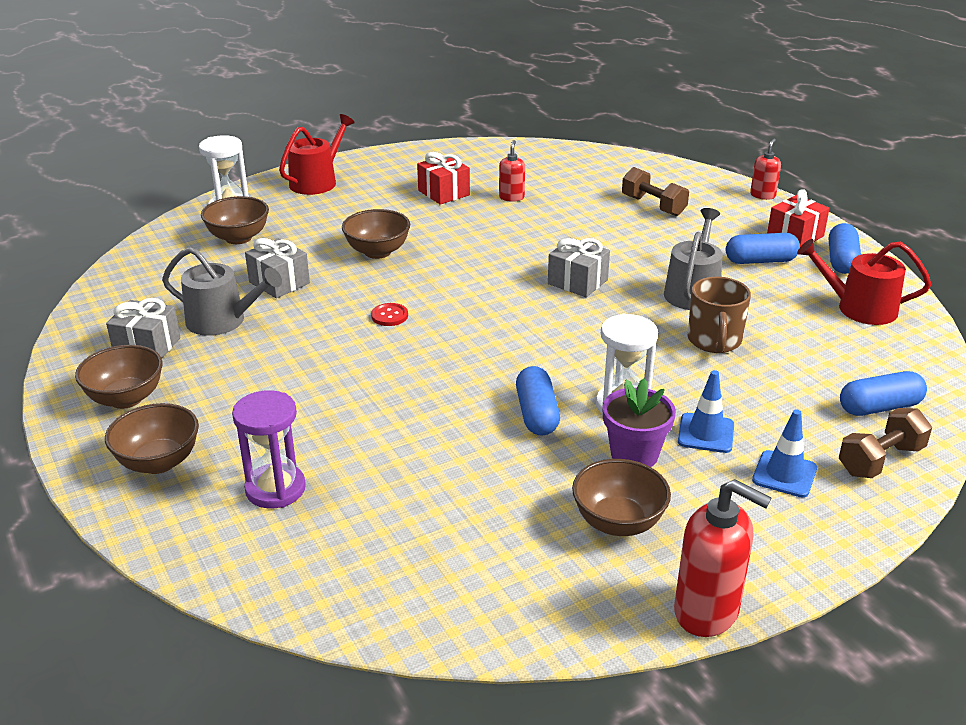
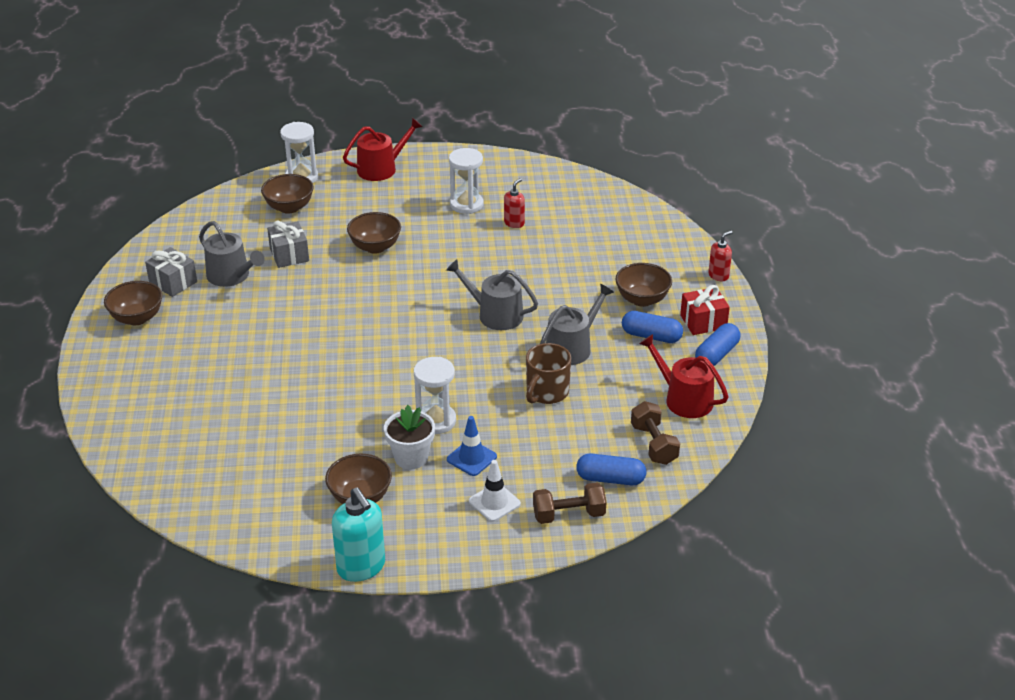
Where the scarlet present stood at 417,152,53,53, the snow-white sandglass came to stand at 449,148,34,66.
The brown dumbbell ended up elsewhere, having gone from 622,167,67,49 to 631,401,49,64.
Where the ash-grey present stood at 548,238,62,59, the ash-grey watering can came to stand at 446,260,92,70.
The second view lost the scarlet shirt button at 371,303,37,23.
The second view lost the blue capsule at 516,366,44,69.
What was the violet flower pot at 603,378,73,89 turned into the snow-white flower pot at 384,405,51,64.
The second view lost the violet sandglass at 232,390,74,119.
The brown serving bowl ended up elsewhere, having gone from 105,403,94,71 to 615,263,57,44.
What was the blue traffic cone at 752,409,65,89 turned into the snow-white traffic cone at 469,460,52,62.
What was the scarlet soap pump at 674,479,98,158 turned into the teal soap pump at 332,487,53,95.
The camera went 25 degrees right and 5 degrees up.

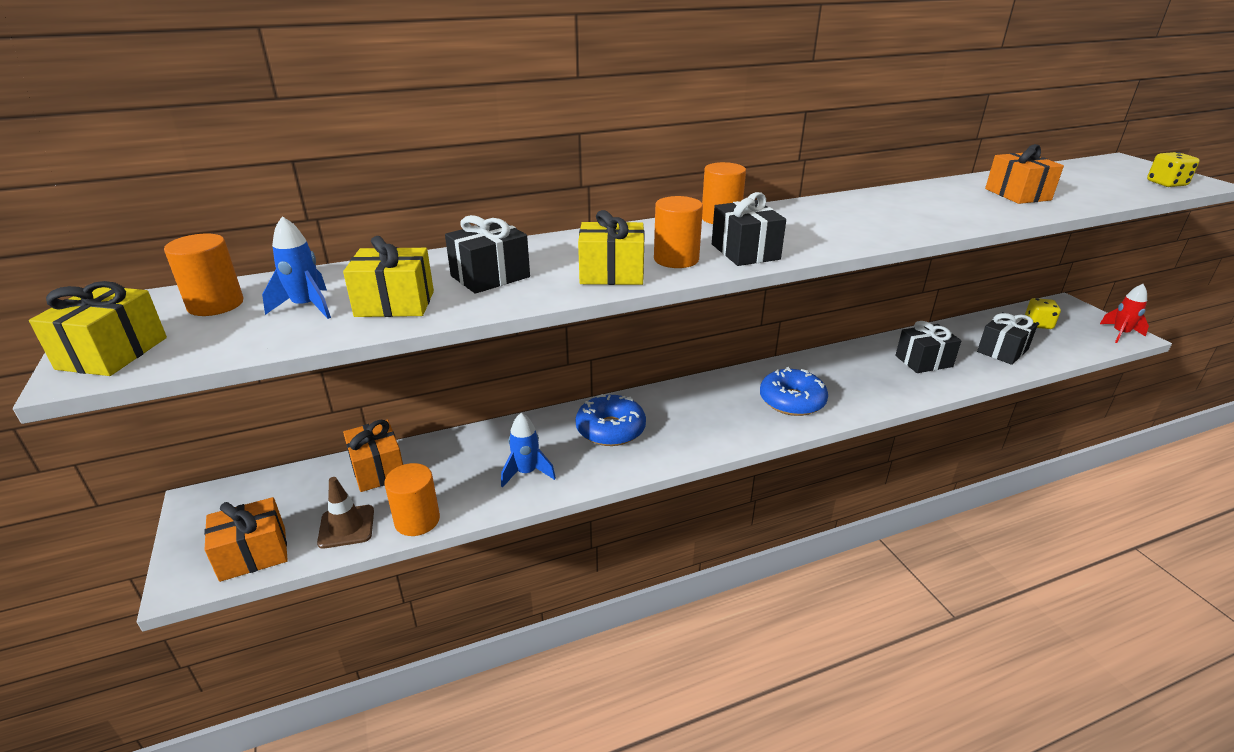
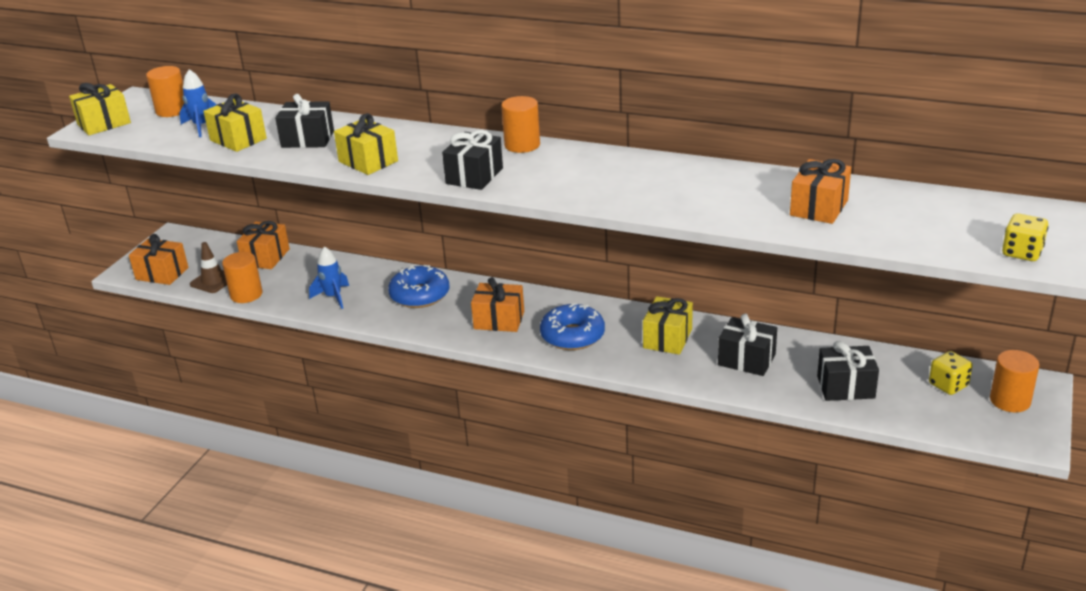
The orange-coloured cylinder ended up elsewhere, having gone from 654,196,49,72 to 990,350,49,62.
The second view lost the scarlet rocket at 1100,284,49,59.
The second view gained the orange-coloured present at 471,277,53,55.
The second view gained the bright yellow present at 643,296,50,59.
The camera went 45 degrees right and 0 degrees up.

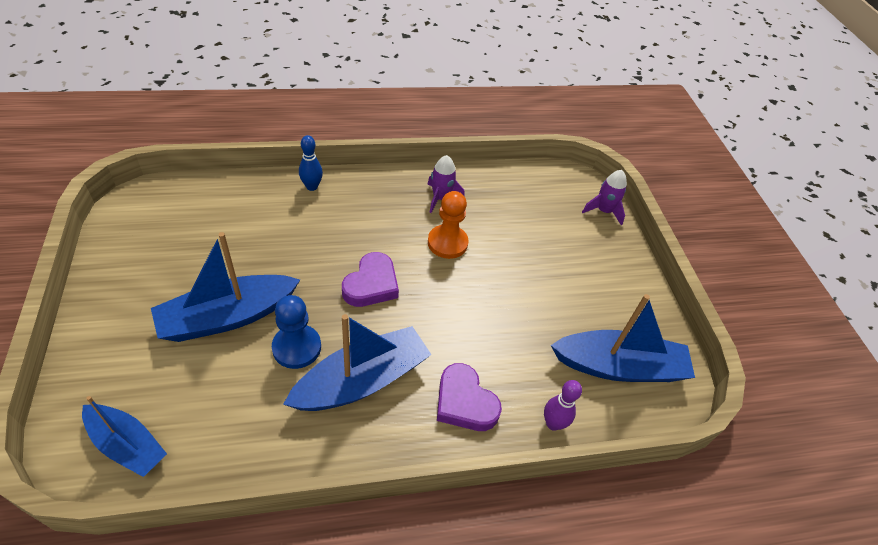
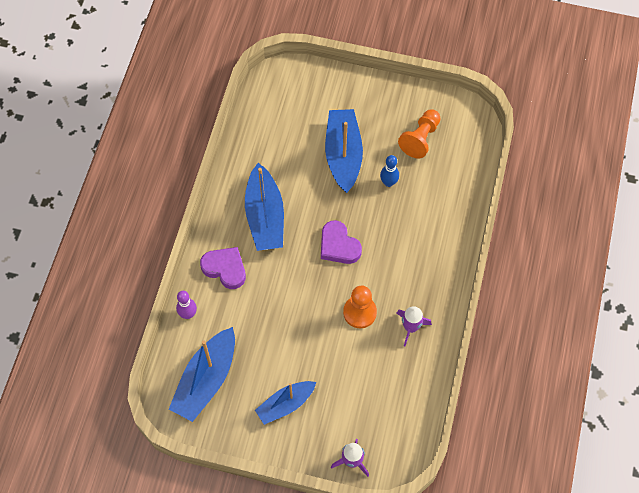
The blue bowling pin ended up elsewhere, having gone from 299,135,24,56 to 380,155,19,32.
The second view lost the blue pawn at 272,295,49,74.
The violet heart at 437,363,65,68 ended up facing another way, 45 degrees clockwise from before.
The blue sailboat ended up elsewhere, having gone from 82,396,85,81 to 255,381,61,44.
The second view gained the orange-coloured pawn at 398,109,43,49.
The camera went 120 degrees right and 15 degrees up.

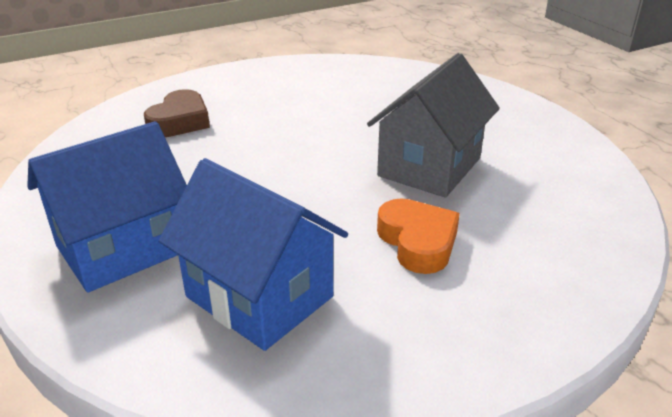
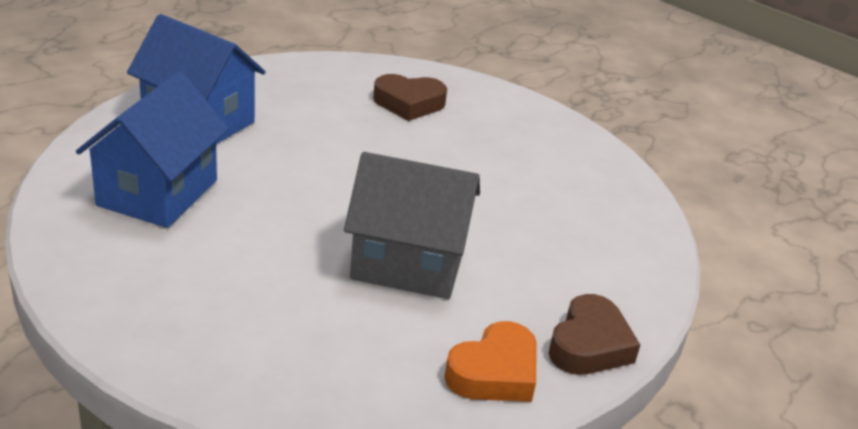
The orange-coloured heart ended up elsewhere, having gone from 377,198,83,76 to 444,321,93,81.
The second view gained the brown heart at 549,294,91,81.
The camera went 65 degrees right and 0 degrees up.

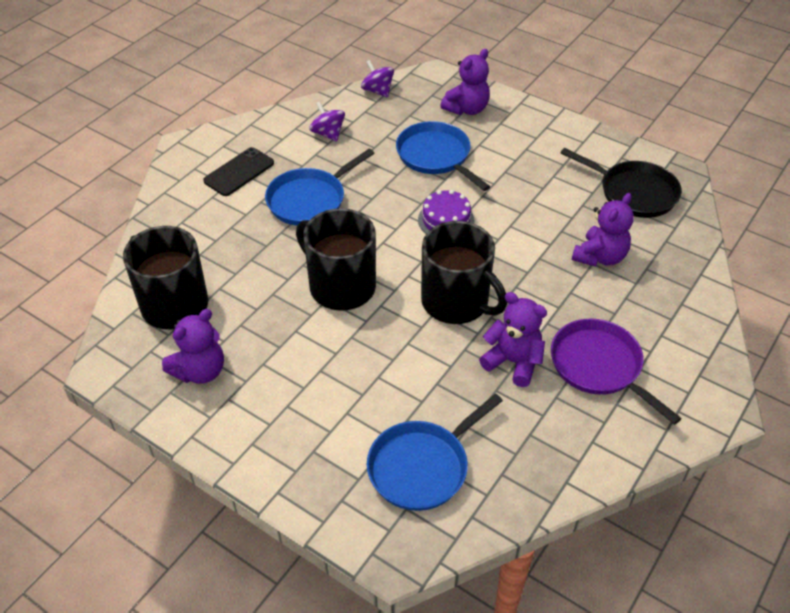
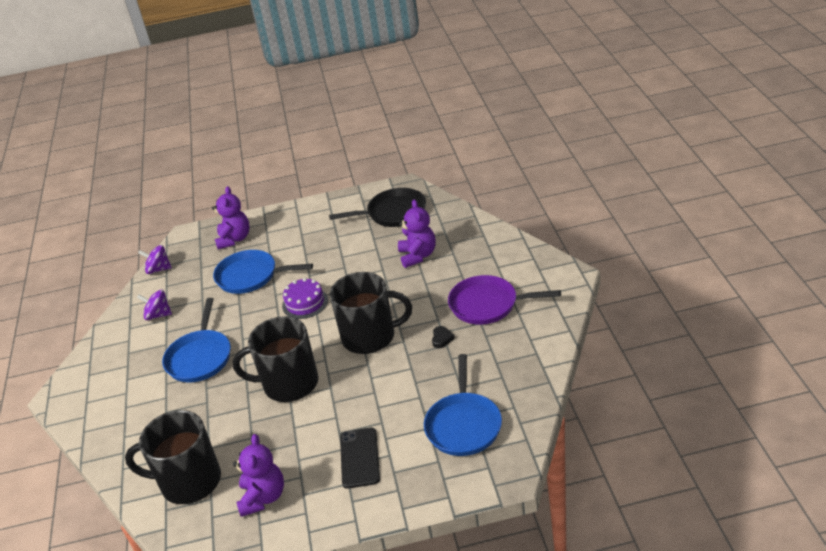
The ebony smartphone ended up elsewhere, having gone from 203,147,71,49 to 340,427,40,62.
Where the violet teddy stood at 479,292,68,95, the ebony heart came to stand at 432,326,23,22.
The camera went 40 degrees left and 10 degrees down.

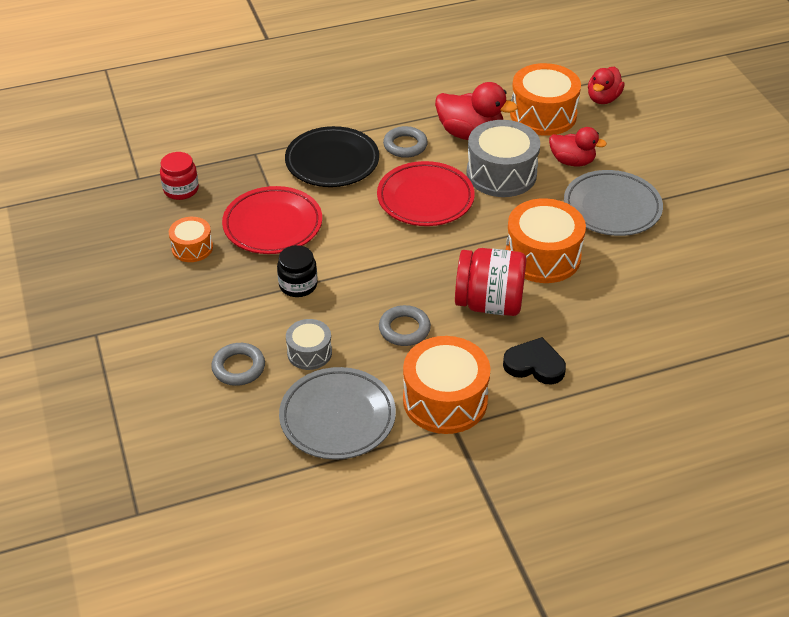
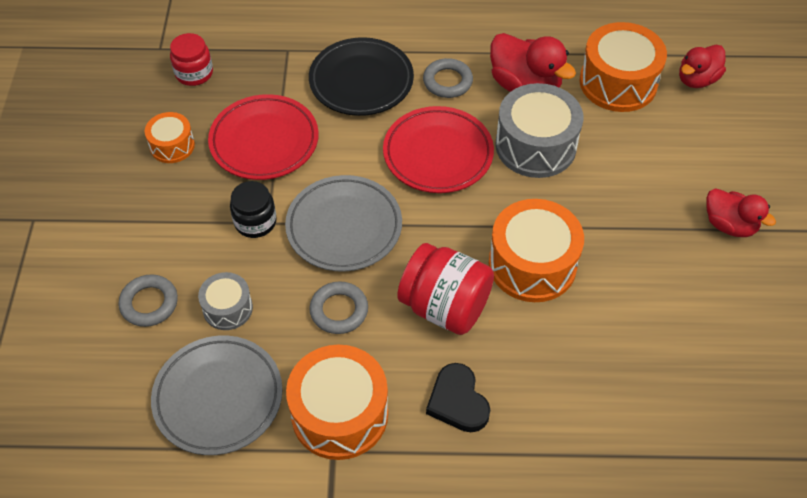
The scarlet duck ended up elsewhere, having gone from 549,127,58,39 to 707,188,69,49.
The ash-grey flat dish ended up elsewhere, having gone from 564,170,99,66 to 285,175,117,97.
The ebony heart at 503,337,63,48 ended up facing another way, 150 degrees counterclockwise from before.
The camera went 20 degrees right and 10 degrees up.

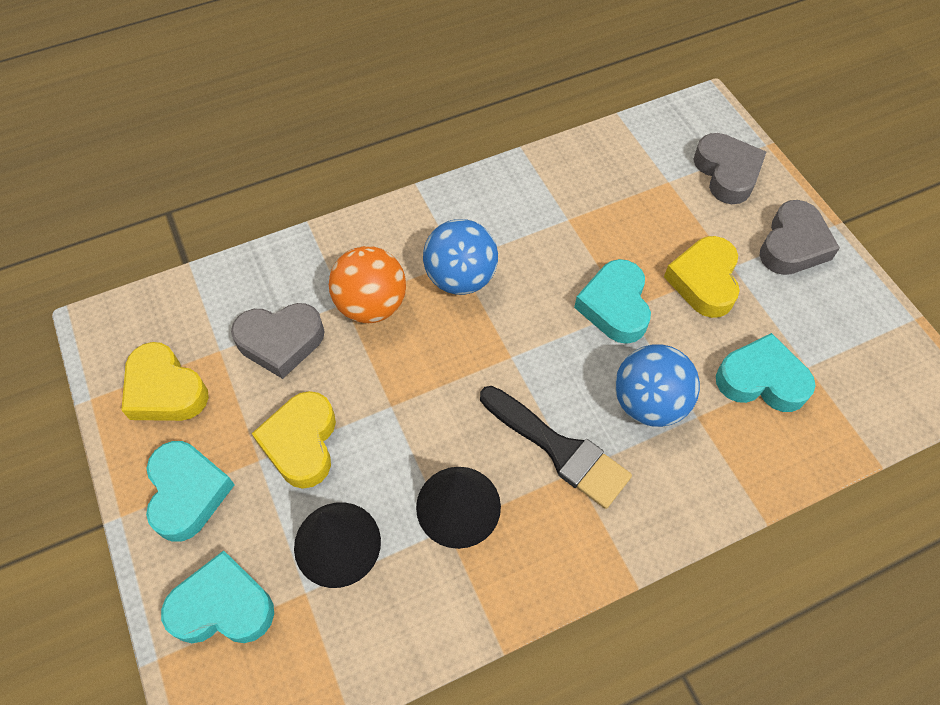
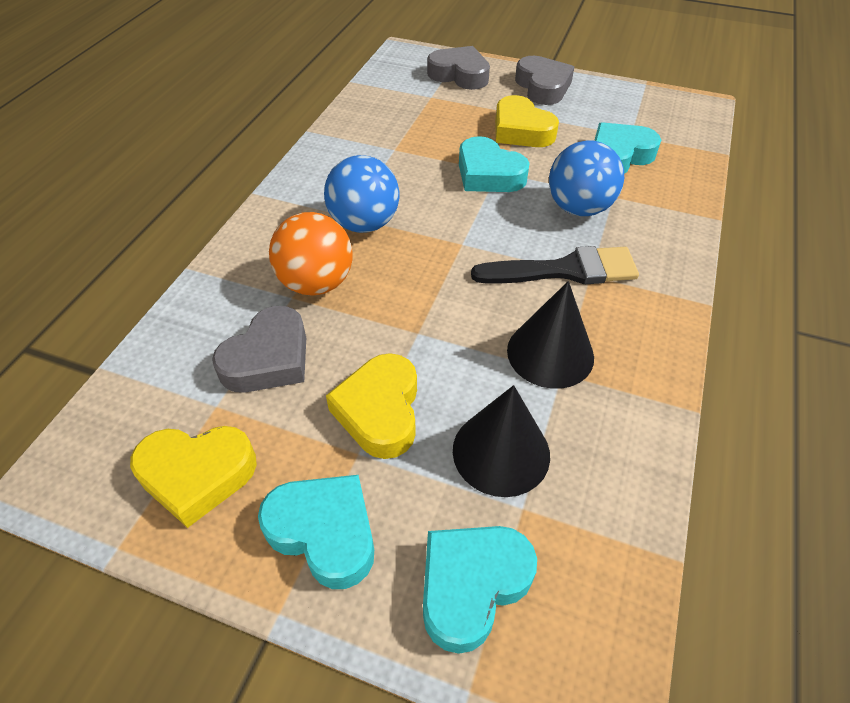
The bright yellow heart at 252,391,84,98 ended up facing another way, 45 degrees clockwise from before.
The camera went 45 degrees left and 10 degrees down.

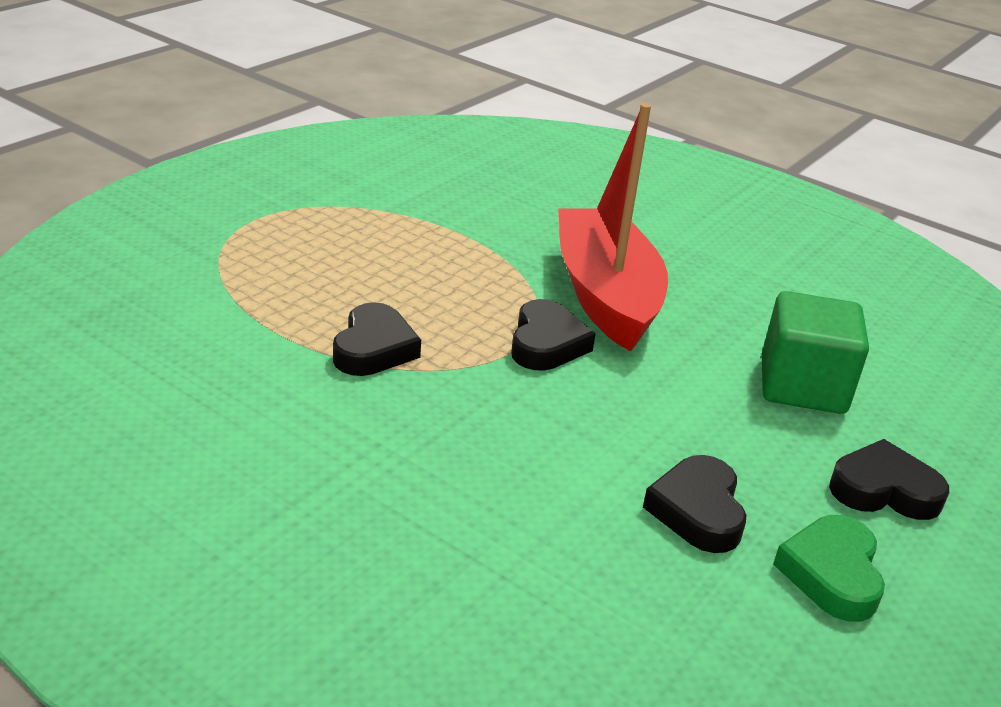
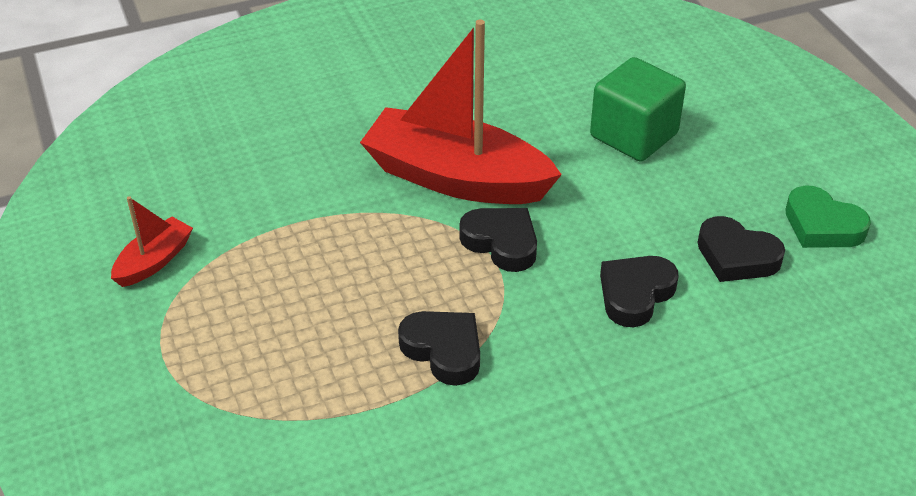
The ebony heart ended up elsewhere, having gone from 829,439,120,81 to 600,256,78,71.
The second view gained the scarlet sailboat at 111,196,82,91.
The camera went 55 degrees left and 10 degrees up.

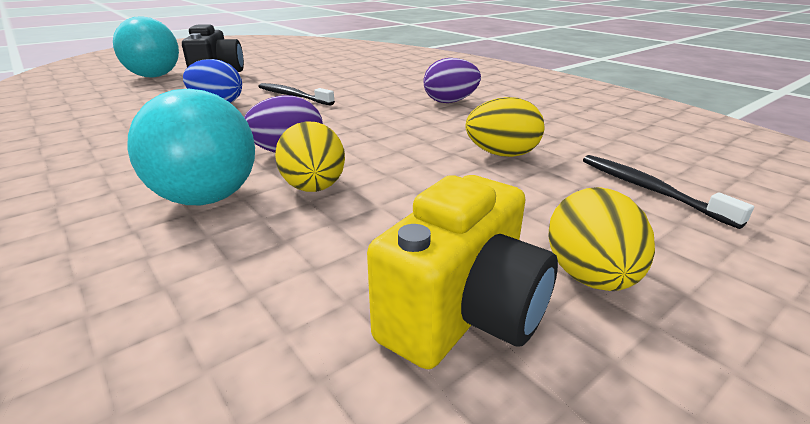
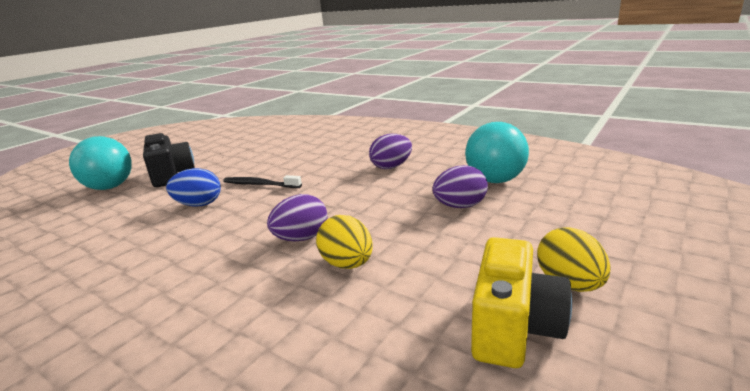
The teal ball ended up elsewhere, having gone from 127,89,128,116 to 465,122,64,61.
What was the bright yellow toy egg at 466,97,78,60 turned into the violet toy egg at 432,165,56,43.
The second view lost the ebony dental brush at 583,155,171,74.
The camera went 15 degrees left and 5 degrees down.

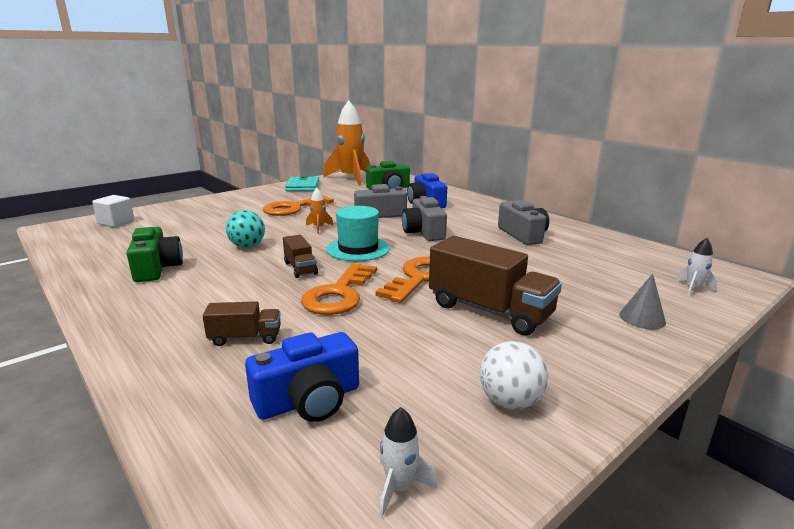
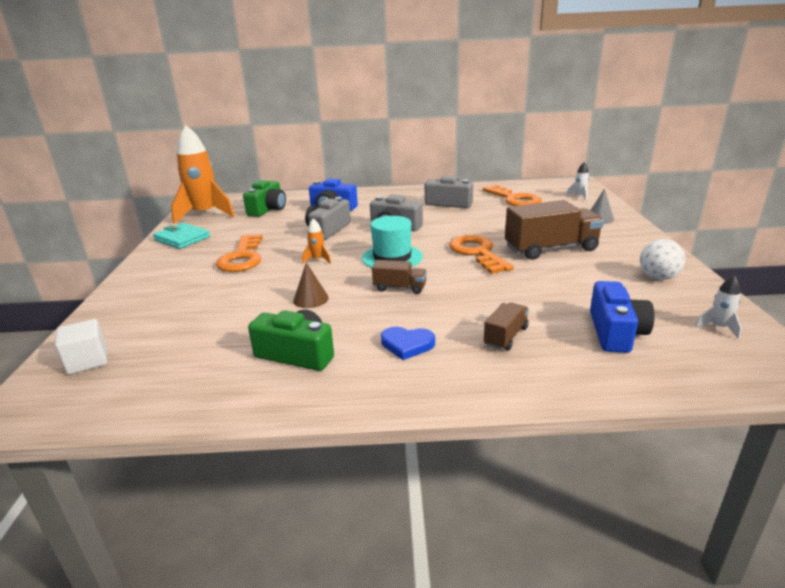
Where the teal ball stood at 226,210,39,38, the brown solid cone came to stand at 293,262,36,46.
The orange-coloured door key ended up elsewhere, having gone from 301,263,76,52 to 483,185,59,21.
The second view gained the blue heart at 381,327,54,33.
The camera went 50 degrees left and 5 degrees up.

